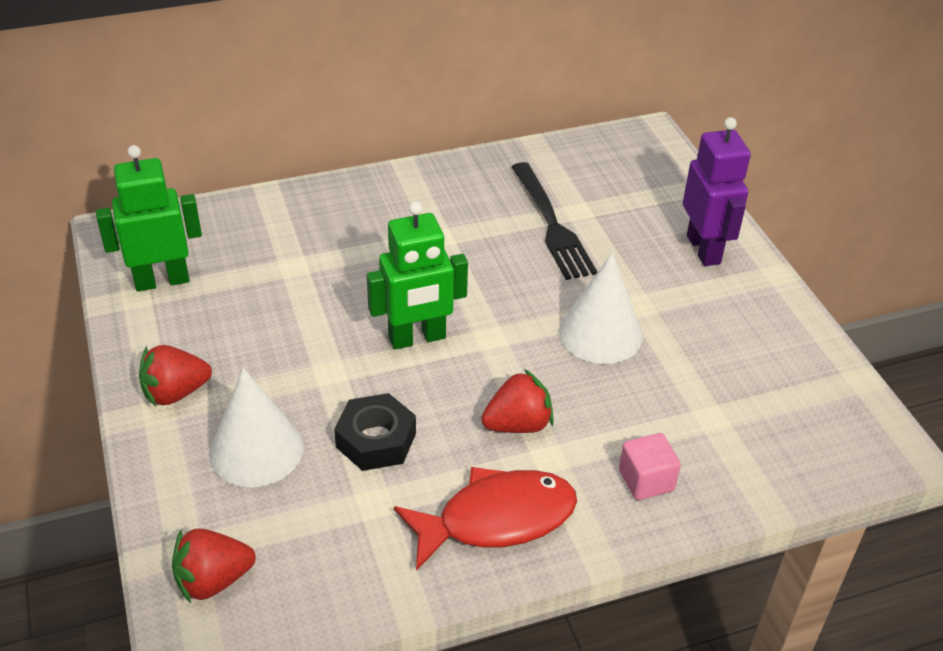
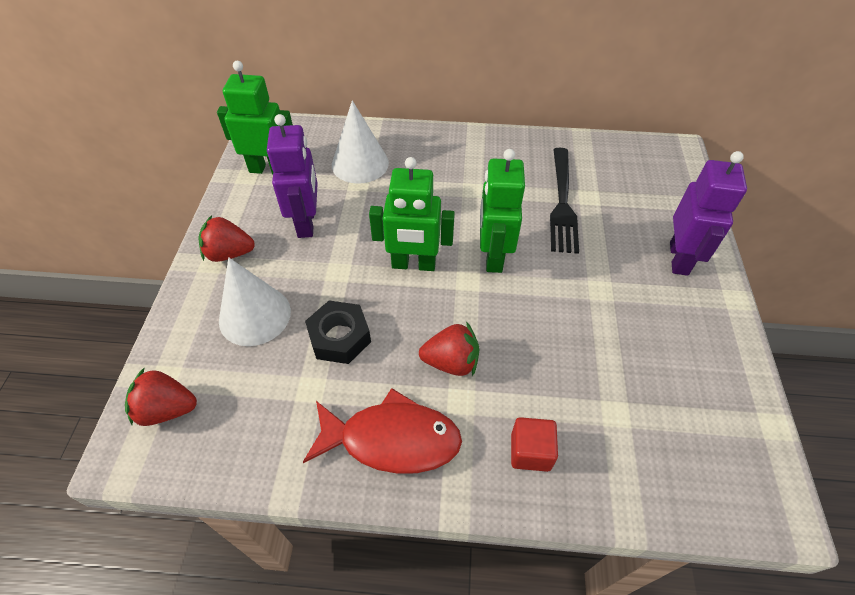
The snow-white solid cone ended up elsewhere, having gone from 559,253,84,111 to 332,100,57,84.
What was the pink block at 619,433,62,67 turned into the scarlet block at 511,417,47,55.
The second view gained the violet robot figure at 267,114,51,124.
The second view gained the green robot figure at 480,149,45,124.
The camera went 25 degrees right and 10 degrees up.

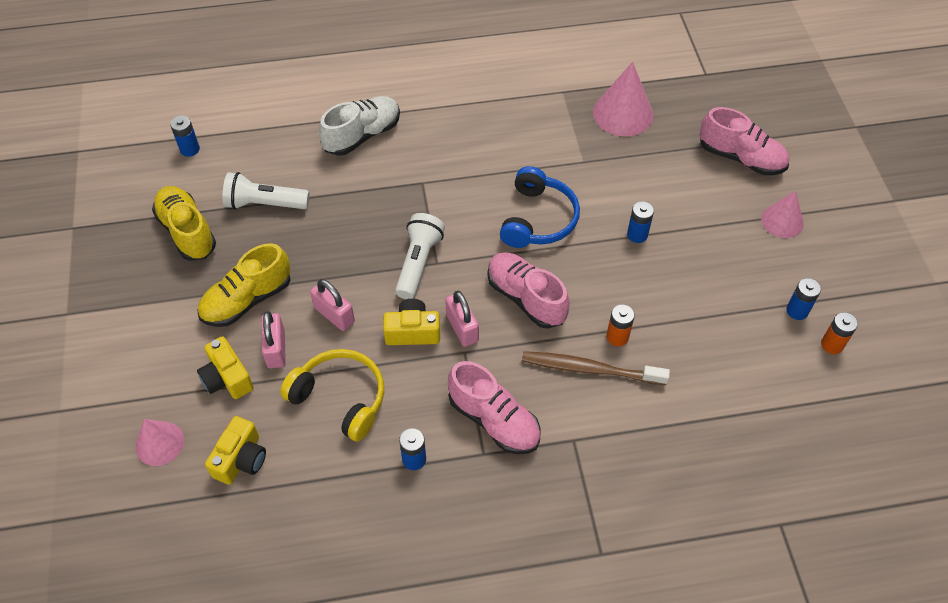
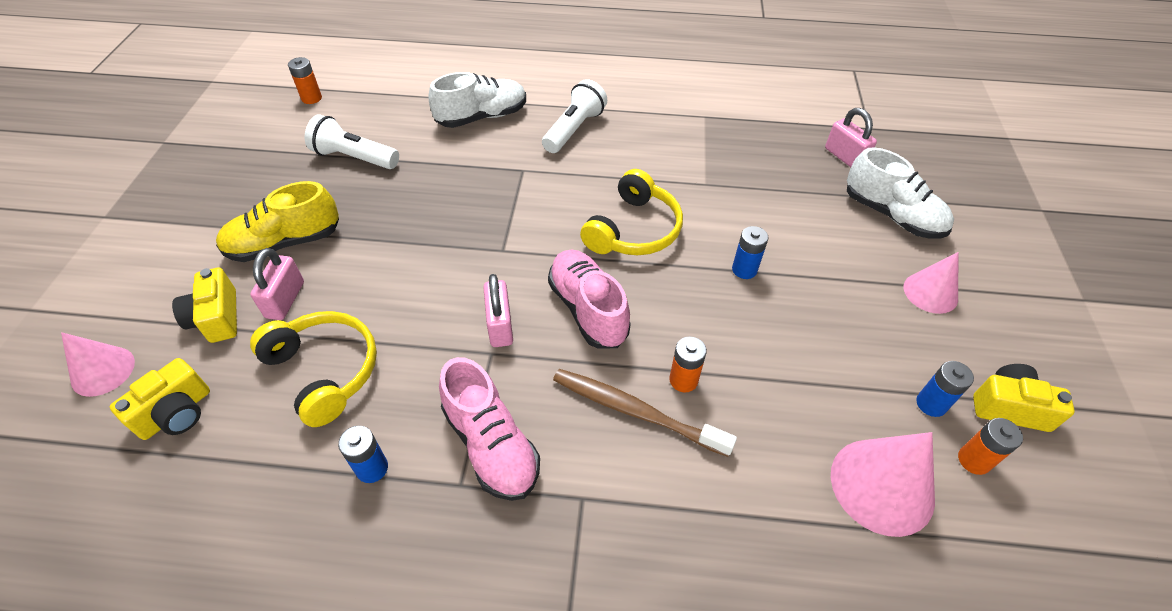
The pink solid cone ended up elsewhere, having gone from 593,62,61,74 to 831,432,104,105.
What was the pink sneaker at 699,107,90,68 turned into the snow-white sneaker at 847,147,107,92.
What was the blue battery at 170,115,30,42 turned into the orange-coloured battery at 288,57,34,47.
What was the blue over-ear headphones at 500,166,80,82 turned into the bright yellow over-ear headphones at 580,169,103,86.
The second view lost the bright yellow sneaker at 152,186,64,75.
The snow-white pocket torch ended up elsewhere, having gone from 395,213,50,86 to 542,79,65,74.
The pink lock ended up elsewhere, having gone from 310,279,45,52 to 825,108,52,59.
The bright yellow compact camera ended up elsewhere, having gone from 383,299,57,46 to 973,364,102,68.
The camera went 15 degrees right and 5 degrees down.

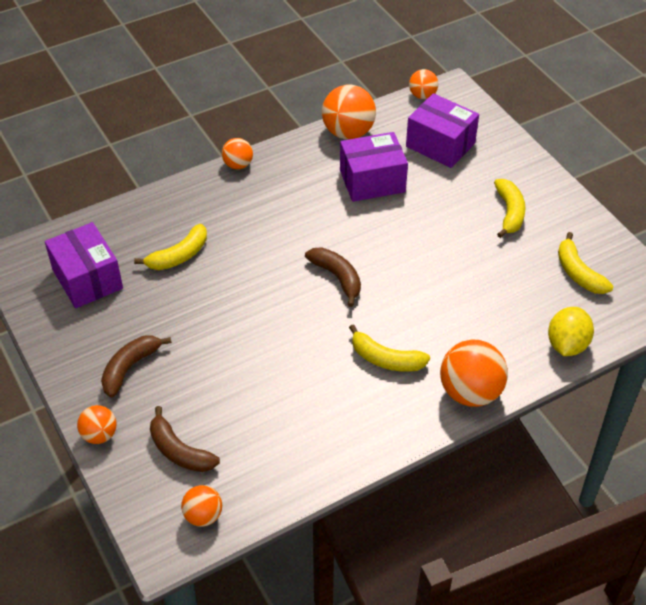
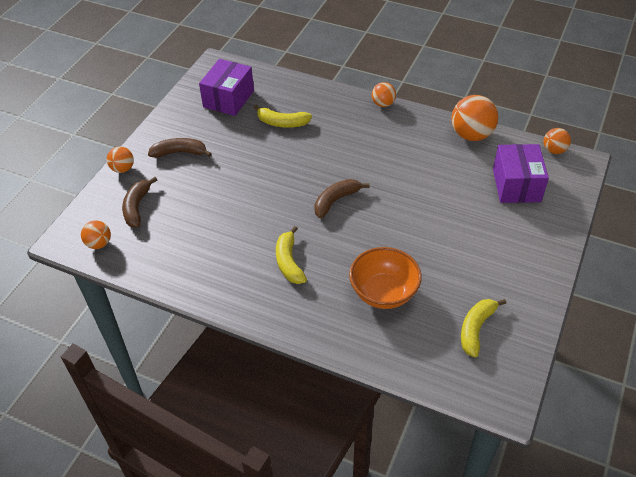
The second view lost the violet parcel at 340,132,68,70.
The second view lost the bright yellow banana at 494,179,31,59.
The brown banana at 305,247,56,60 ended up facing another way, 150 degrees counterclockwise from before.
The second view lost the bright yellow toy lemon at 548,307,46,49.
The second view lost the orange-coloured ball at 440,340,68,67.
The second view gained the orange-coloured serving bowl at 349,247,73,62.
The camera went 55 degrees right and 0 degrees up.

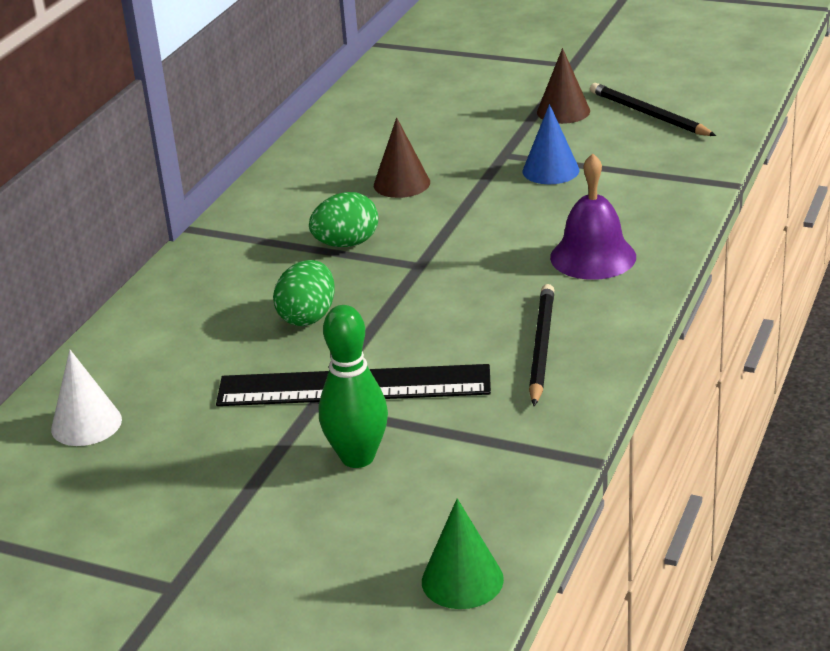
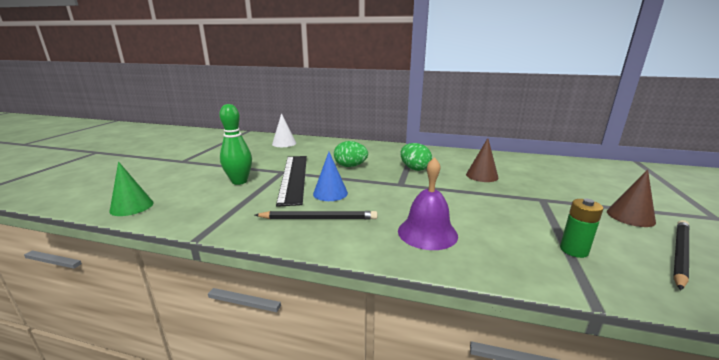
The blue solid cone ended up elsewhere, having gone from 522,104,57,80 to 313,152,35,49.
The second view gained the green battery at 560,199,43,59.
The camera went 80 degrees right and 10 degrees down.

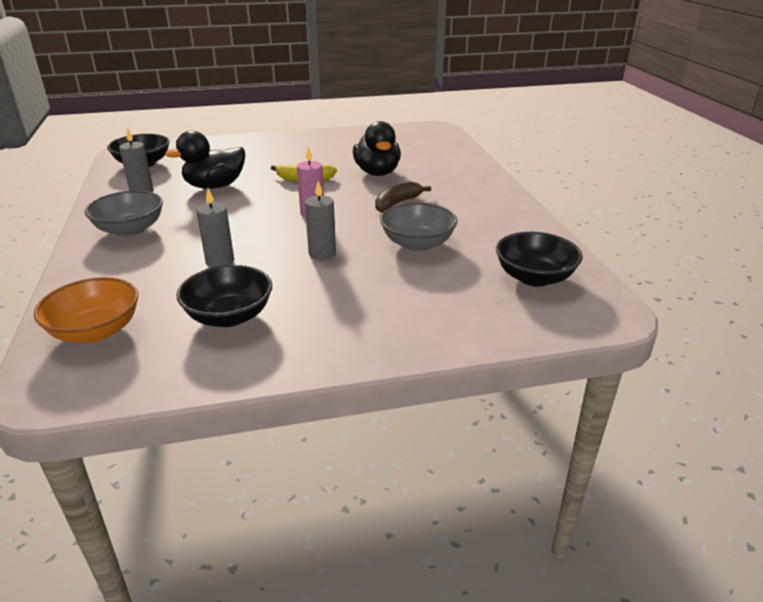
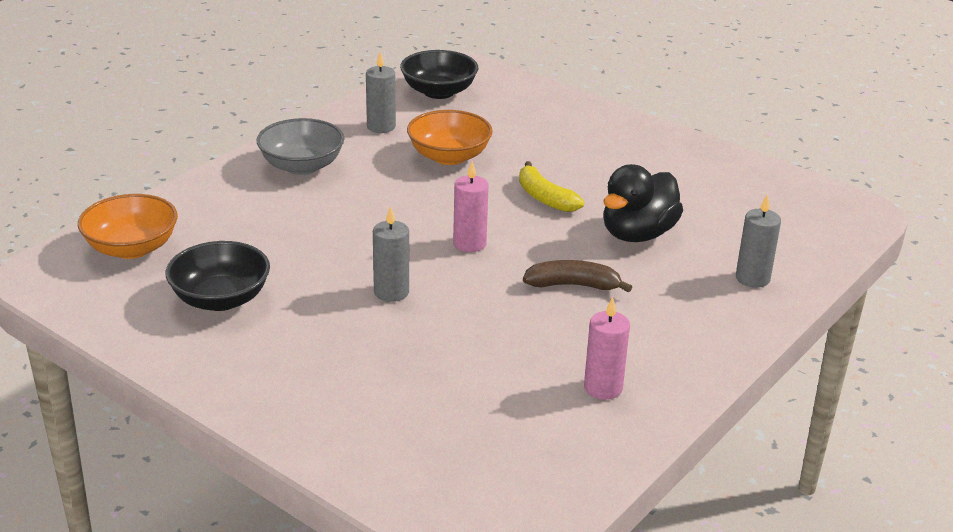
Where the ebony duck stood at 165,130,80,59, the orange-coloured serving bowl came to stand at 407,110,86,55.
The ash-grey candle ended up elsewhere, having gone from 196,188,38,80 to 736,194,45,94.
The second view lost the ash-grey serving bowl at 380,203,77,48.
The second view lost the ebony serving bowl at 496,232,87,55.
The second view gained the pink candle at 584,297,46,103.
The camera went 50 degrees right and 0 degrees up.

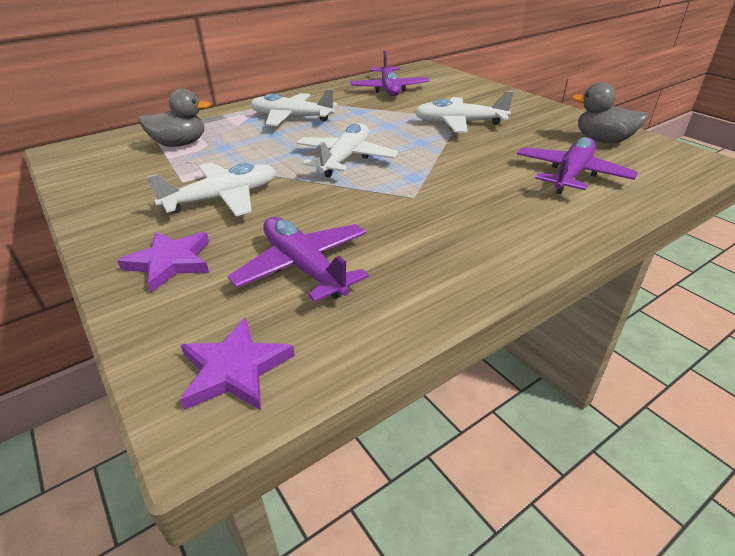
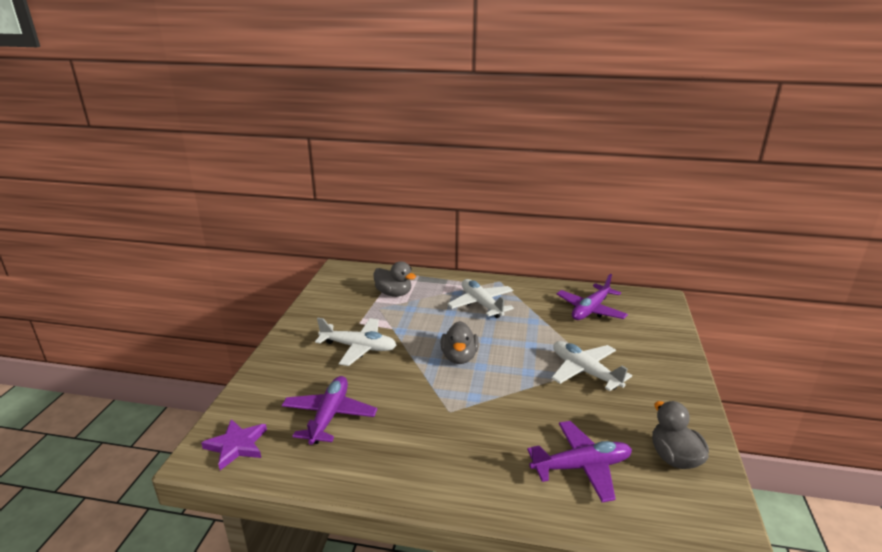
Where the snow-white toy plane stood at 296,123,102,54, the ash-grey duck came to stand at 441,321,38,43.
The second view lost the violet star shape at 117,231,92,62.
The camera went 45 degrees right and 10 degrees down.

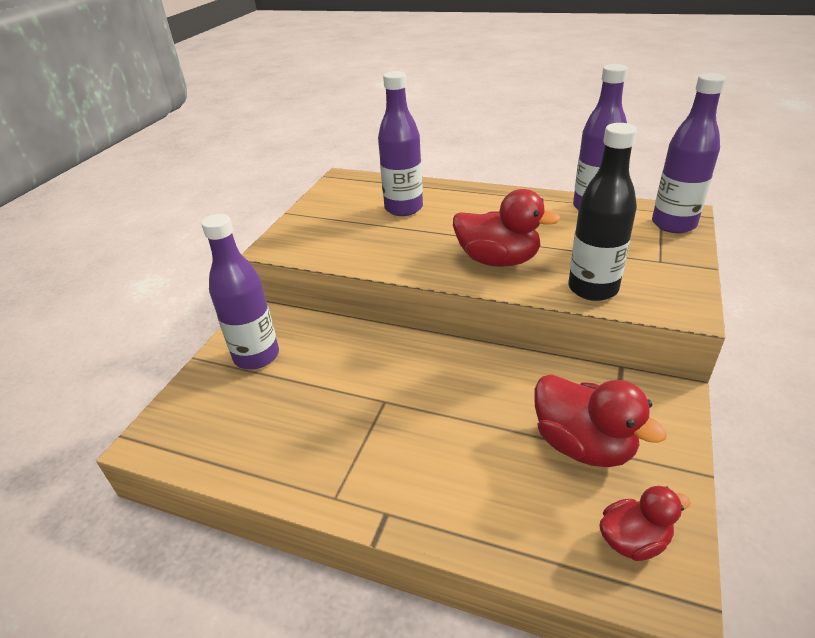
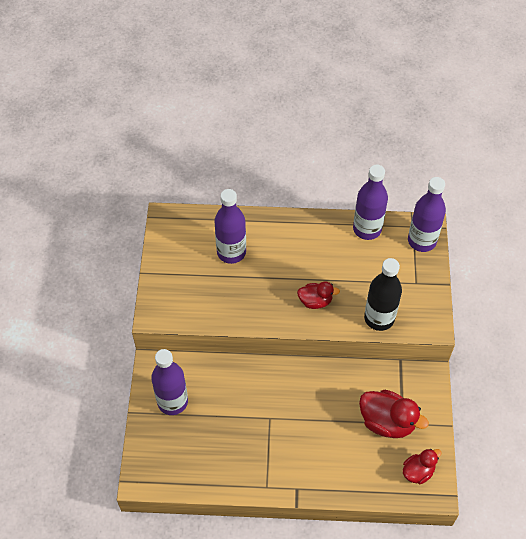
The size of the scarlet duck at 453,189,108,78 changed by a factor of 0.61.
The camera went 20 degrees left and 20 degrees up.

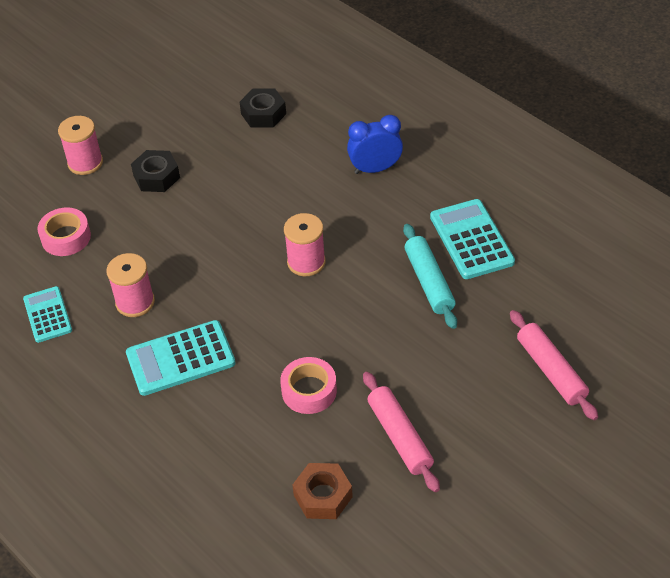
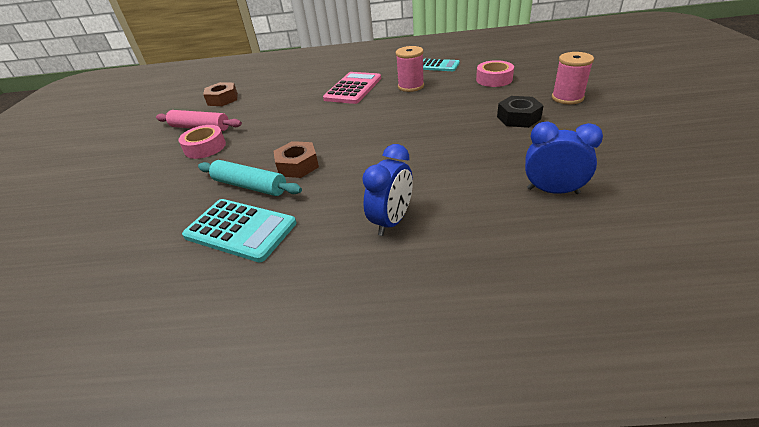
Where the ebony hex nut stood at 240,89,46,39, the blue clock came to stand at 525,121,78,73.
The second view lost the pink spool at 284,213,42,63.
The second view lost the pink rolling pin at 510,310,88,110.
What was the teal adding machine at 126,320,110,76 turned into the pink adding machine at 323,72,58,32.
The pink tape ended up elsewhere, having gone from 280,357,57,57 to 178,125,48,34.
The second view gained the brown hex nut at 273,141,46,37.
The camera went 135 degrees right and 10 degrees down.

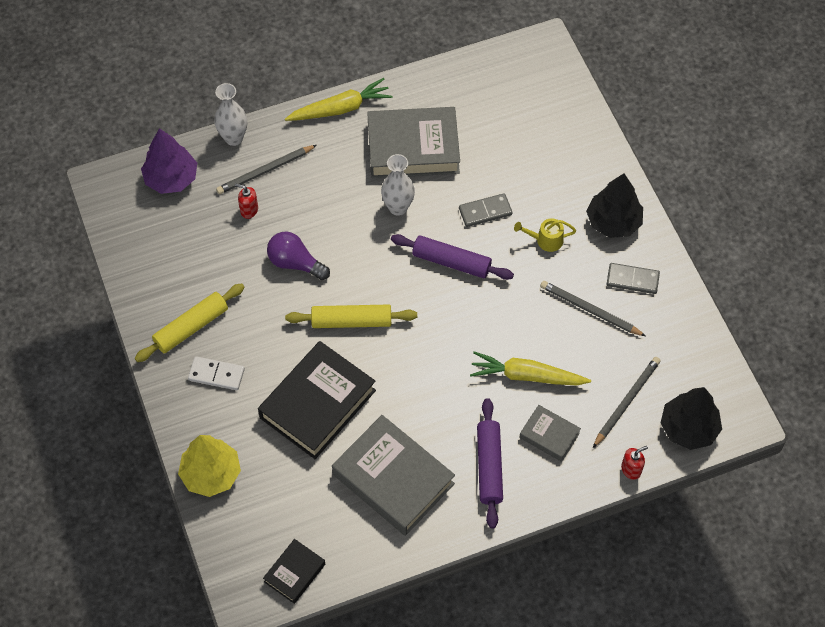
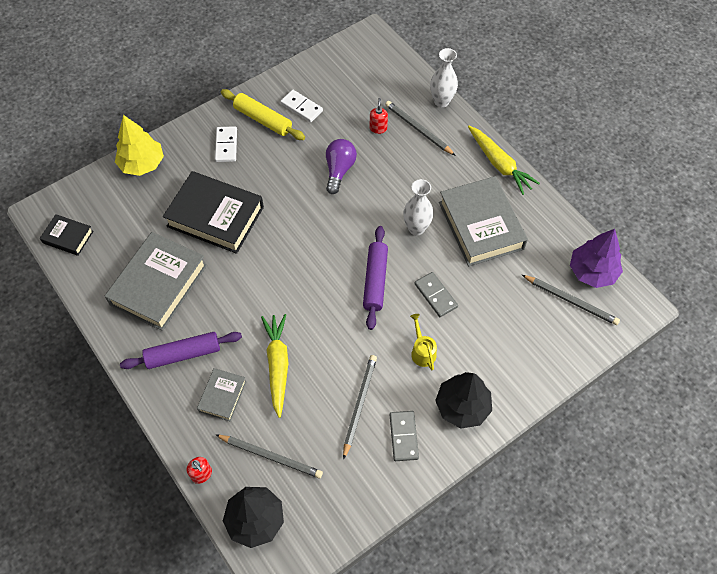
The violet fir tree ended up elsewhere, having gone from 141,128,56,66 to 570,229,53,59.
The second view lost the bright yellow rolling pin at 285,304,132,24.
The second view gained the snow-white domino piece at 280,90,43,32.
The second view gained the ash-grey lead pencil at 522,275,98,50.
The camera went 75 degrees right and 0 degrees up.

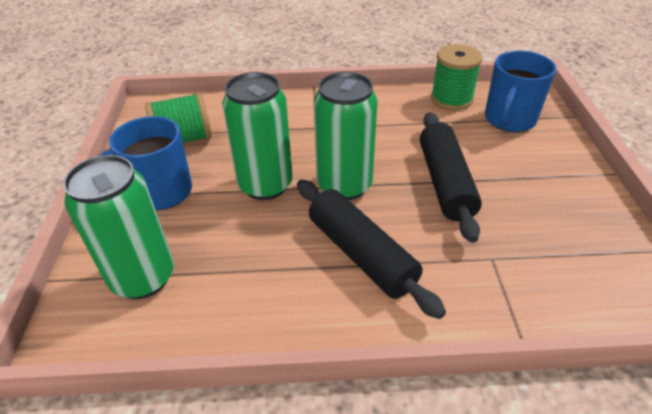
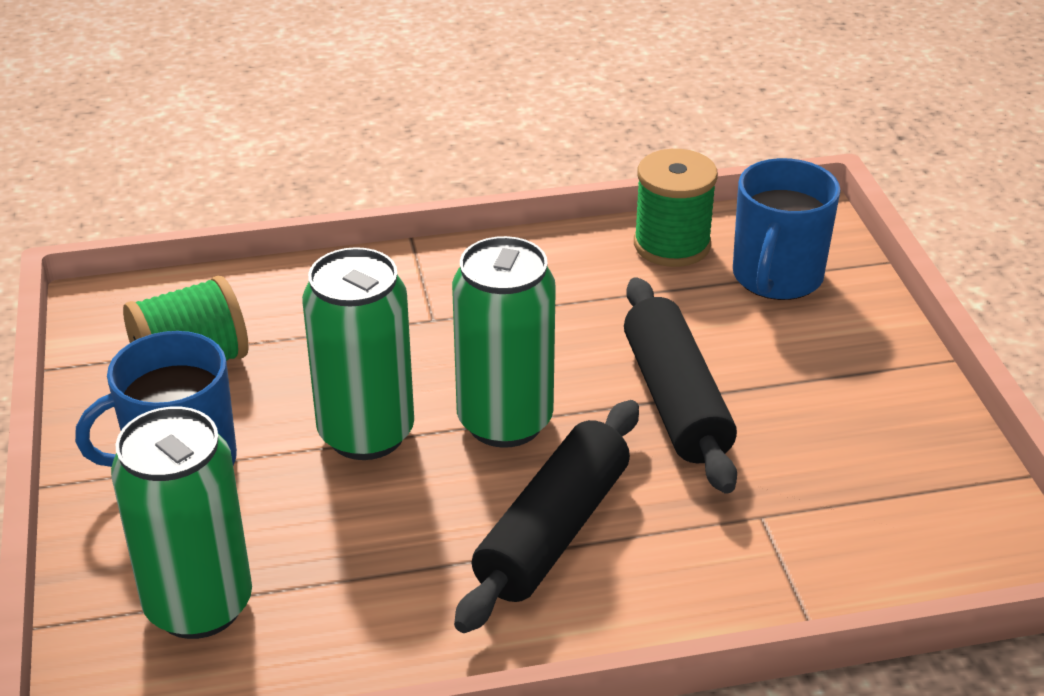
The ebony rolling pin at 297,179,149,140 ended up facing another way, 75 degrees clockwise from before.
The camera went 10 degrees left and 5 degrees down.

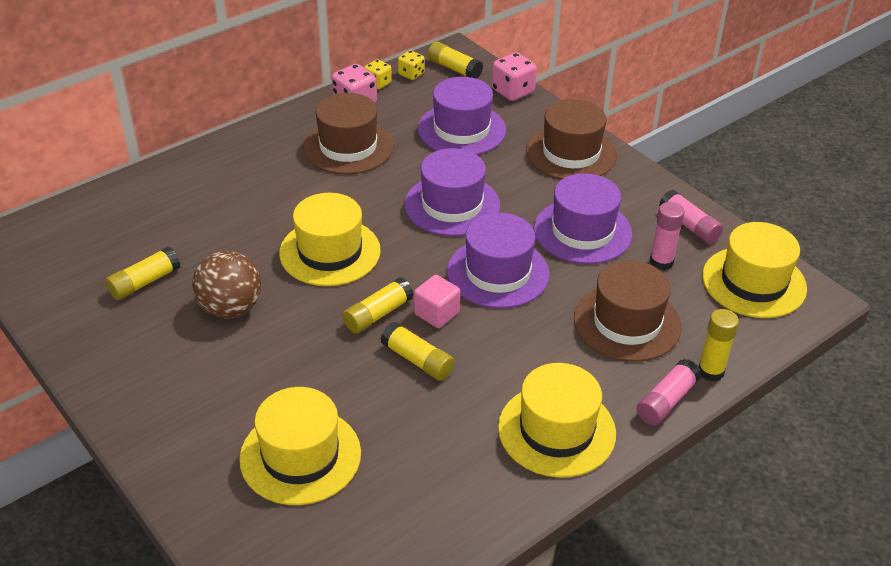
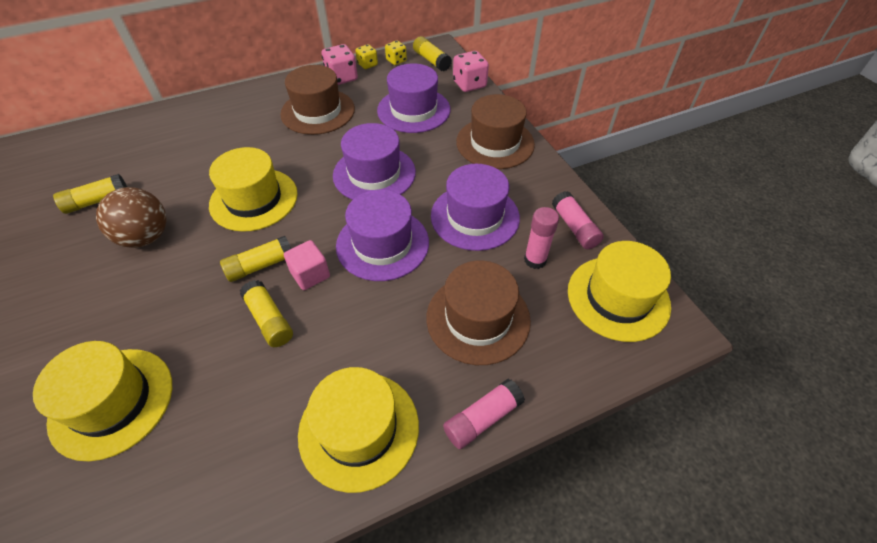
The second view lost the bright yellow glue stick at 698,309,41,72.
The camera went 15 degrees right and 10 degrees up.

